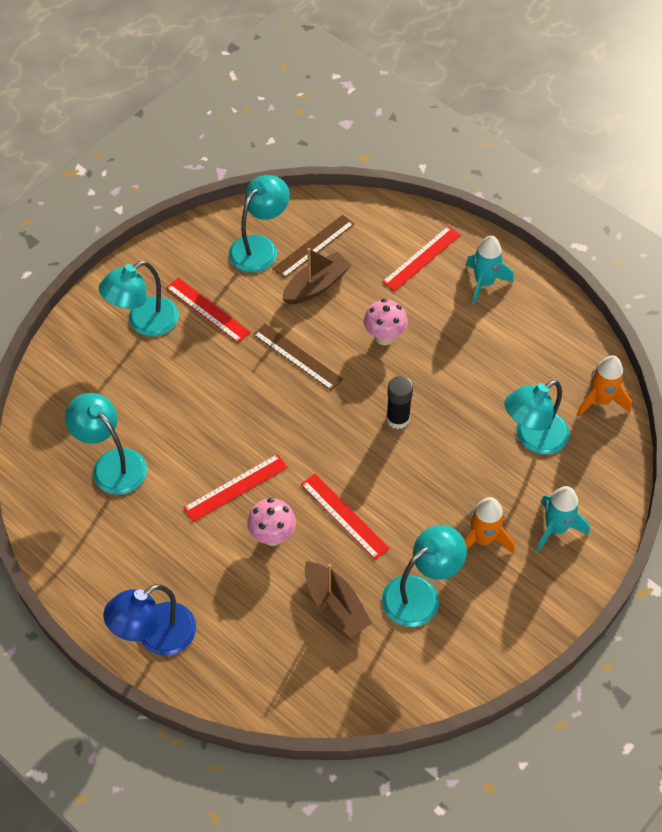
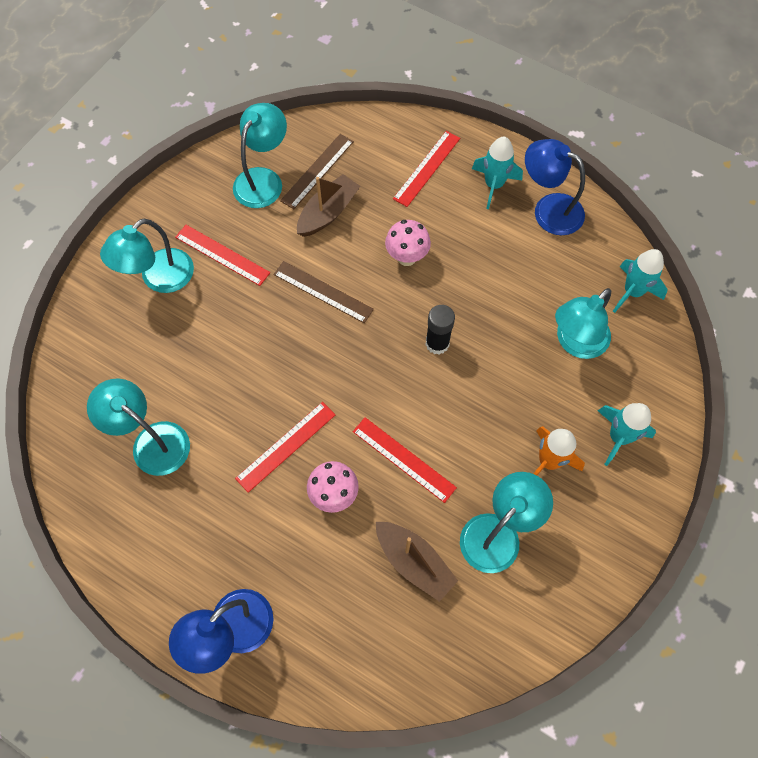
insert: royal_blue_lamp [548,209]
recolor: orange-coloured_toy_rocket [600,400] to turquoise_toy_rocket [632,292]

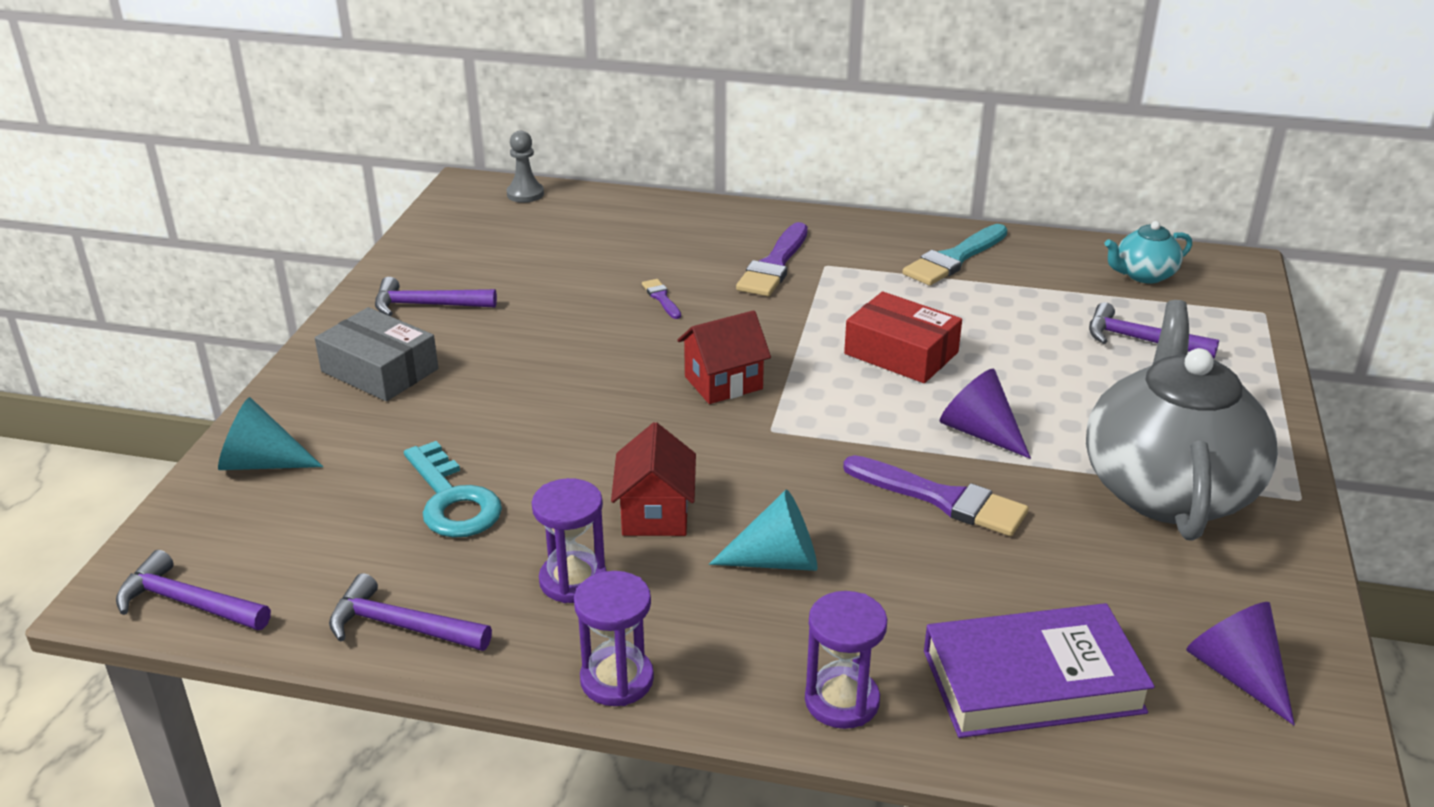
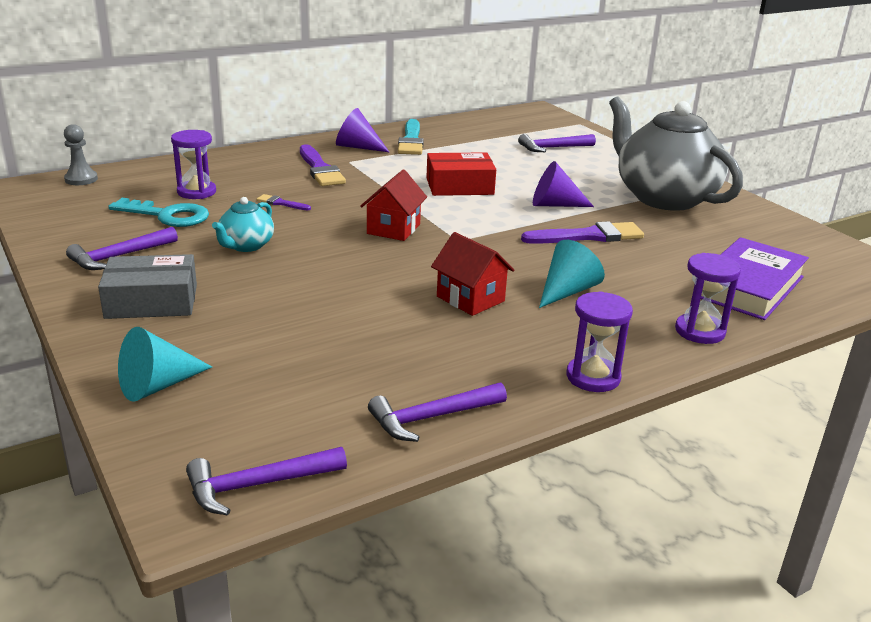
move: turquoise_teapot [1143,275] to [246,246]; turquoise_key [453,500] to [168,215]; purple_sandglass [573,580] to [196,192]; purple_cone_shape [1236,674] to [357,147]

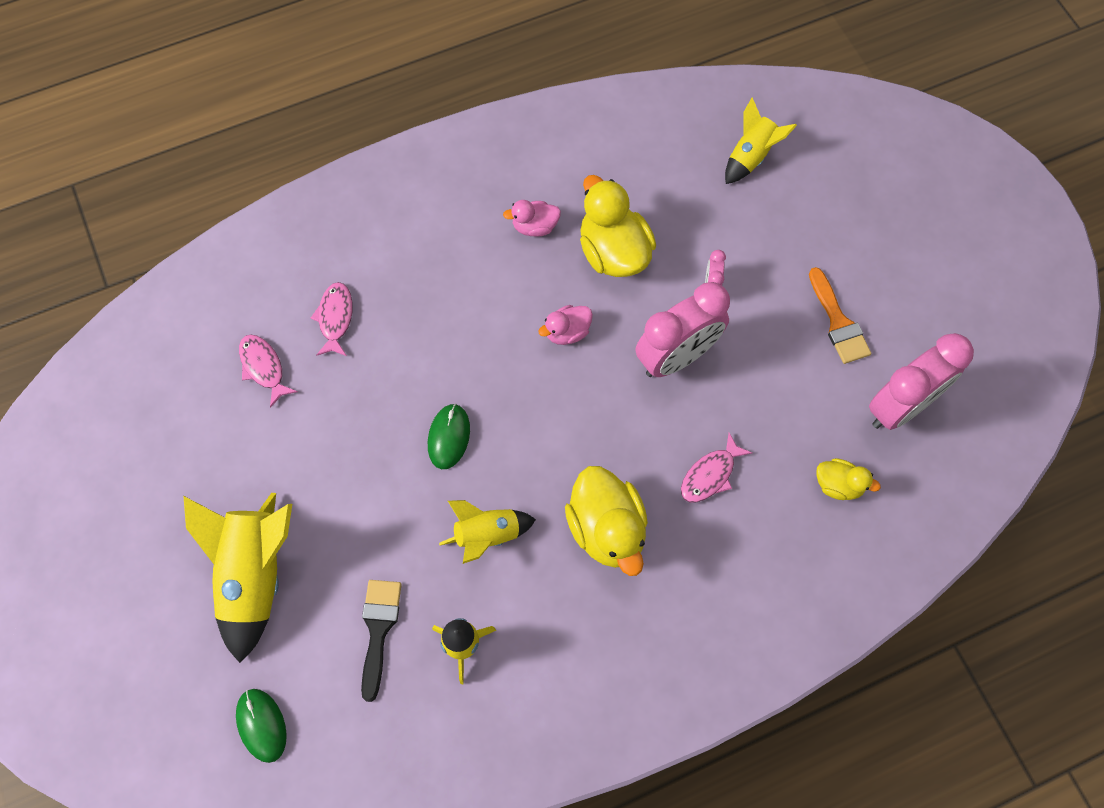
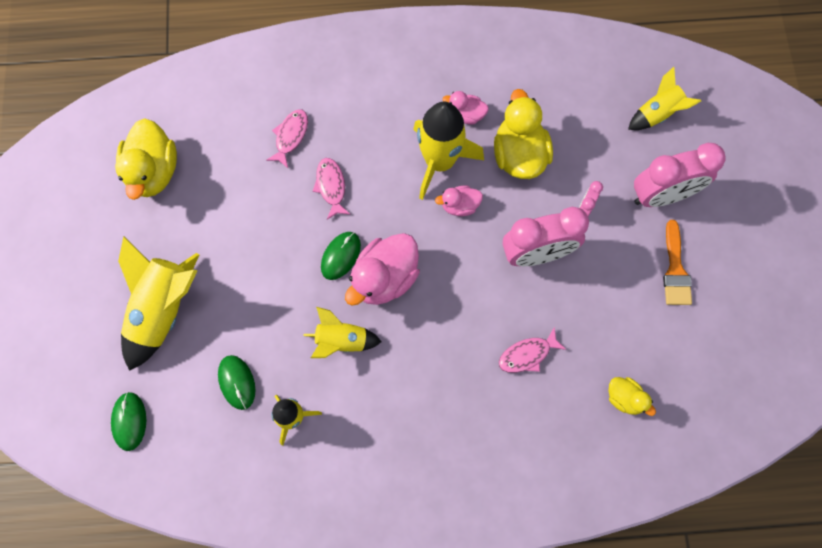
insert: golden_toy_rocket [439,162]; rose-pink_duck [384,278]
move: rose-pink_clock [900,406] to [661,195]; rose-pink_fish_figure [263,367] to [331,187]; golden_duck [607,529] to [154,172]
replace: black_paint_brush [378,629] to emerald_PC_mouse [237,382]

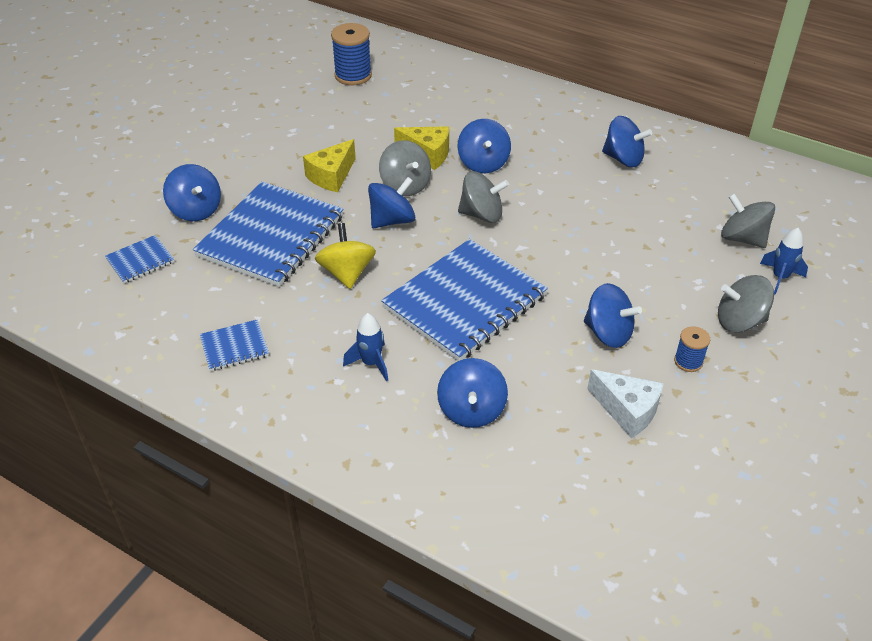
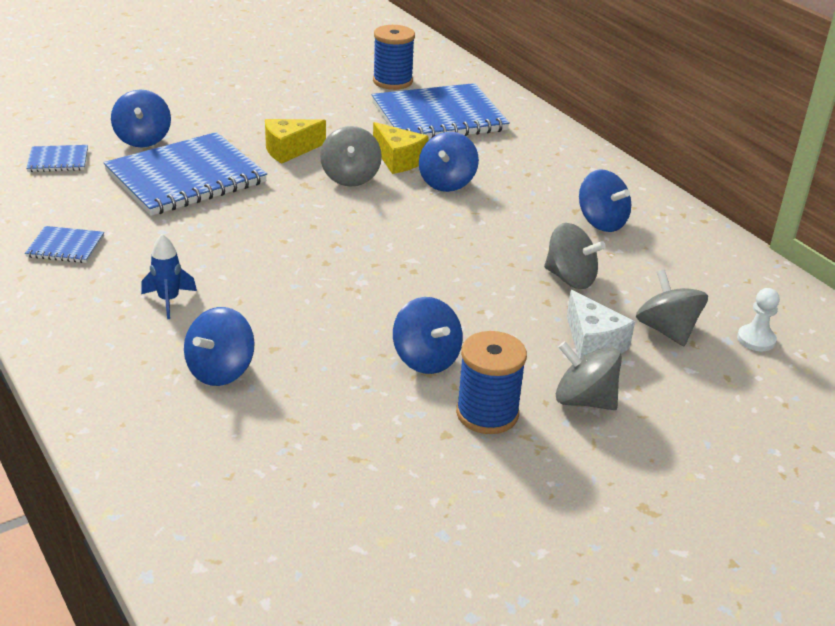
delete: royal_blue_whirligig [392,220]; golden_whirligig [347,273]; royal_blue_toy_rocket [780,278]
insert: white_chess_pawn [756,339]
move: grey_whirligig [482,214] to [570,278]; royal_blue_exercise_book [465,302] to [438,117]; white_cheese [627,411] to [593,343]
resize: royal_blue_reel_of_thread [688,361] = [487,414] x1.80

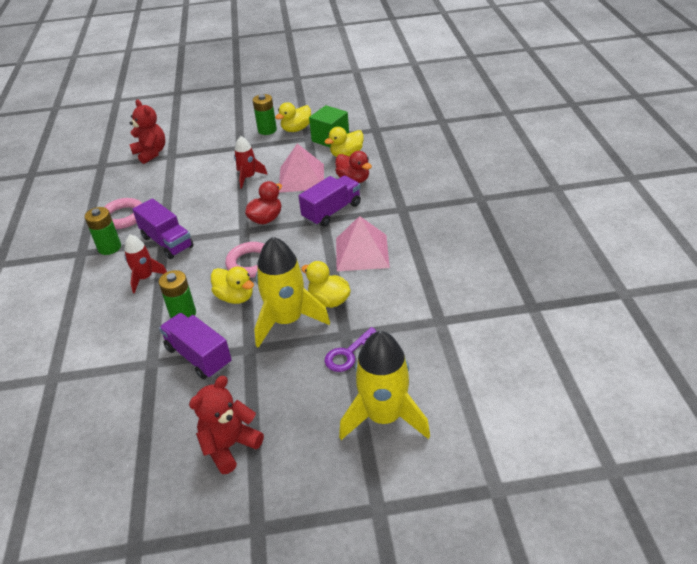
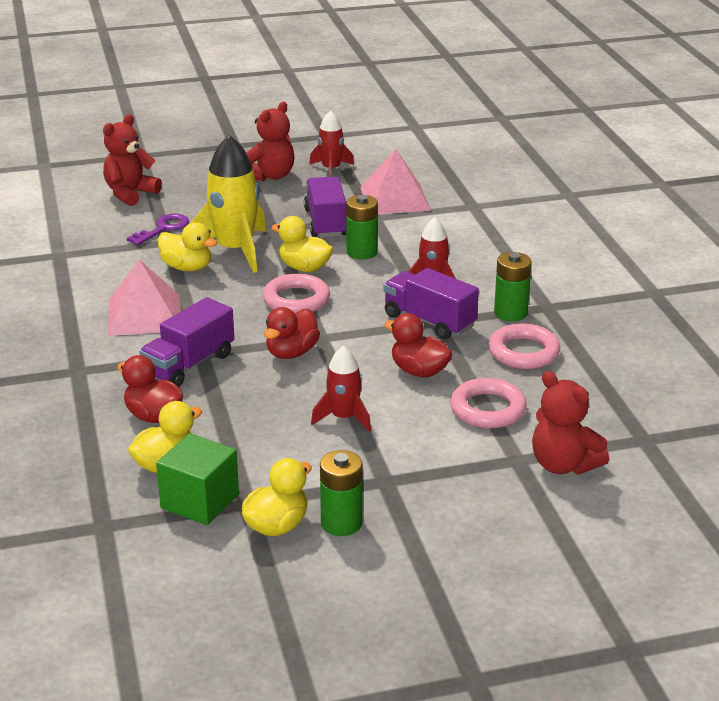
insert: scarlet_toy_rocket [331,169]; scarlet_duck [419,371]; rose-pink_hoop [487,409]
move: rose-pink_pyramid_shape [301,178] to [394,198]
replace: golden_toy_rocket [384,417] to scarlet_stuffed_bear [130,194]
rotate: purple_toy_truck [198,356] = [325,223] 135 degrees counterclockwise

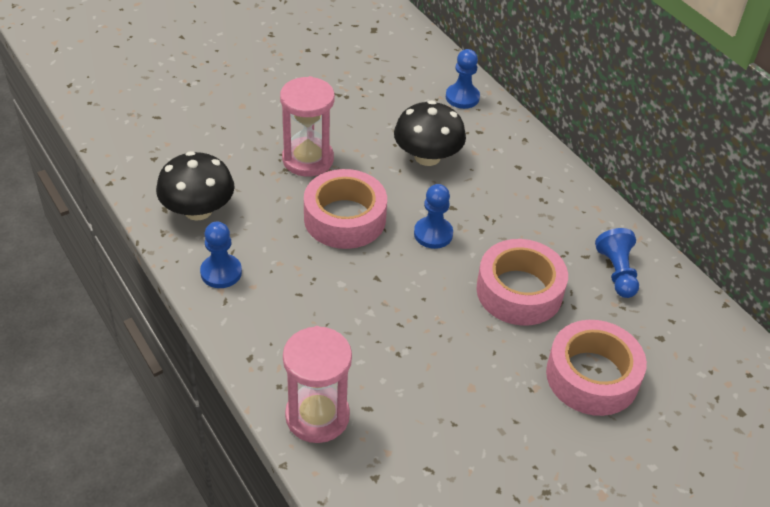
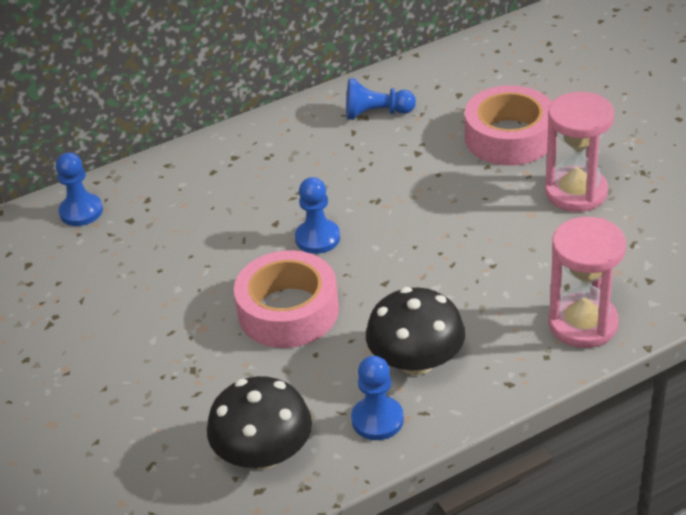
delete: rose-pink_tape [519,291]
move: rose-pink_sandglass [308,159] to [576,192]; black_mushroom [427,156] to [416,361]

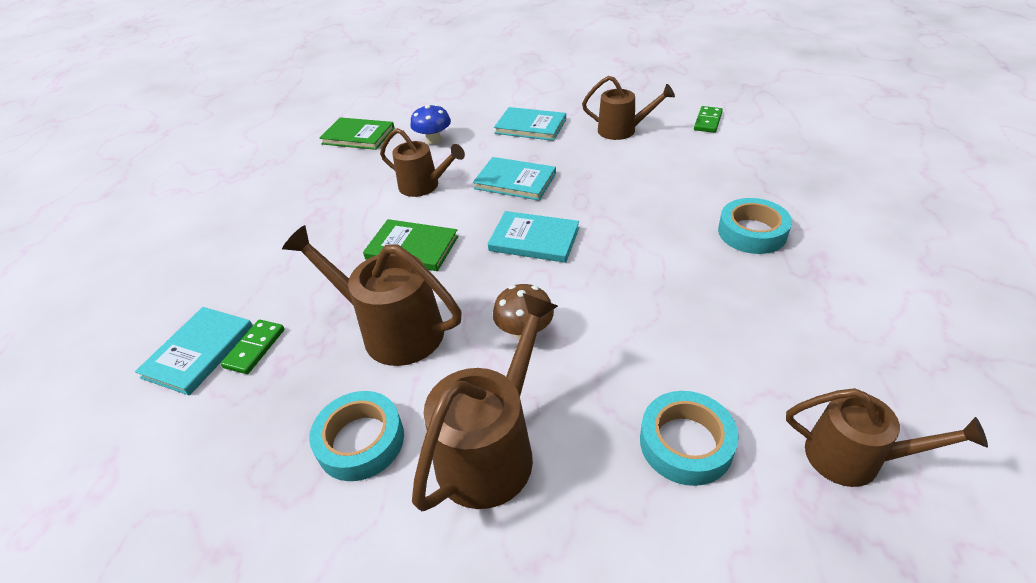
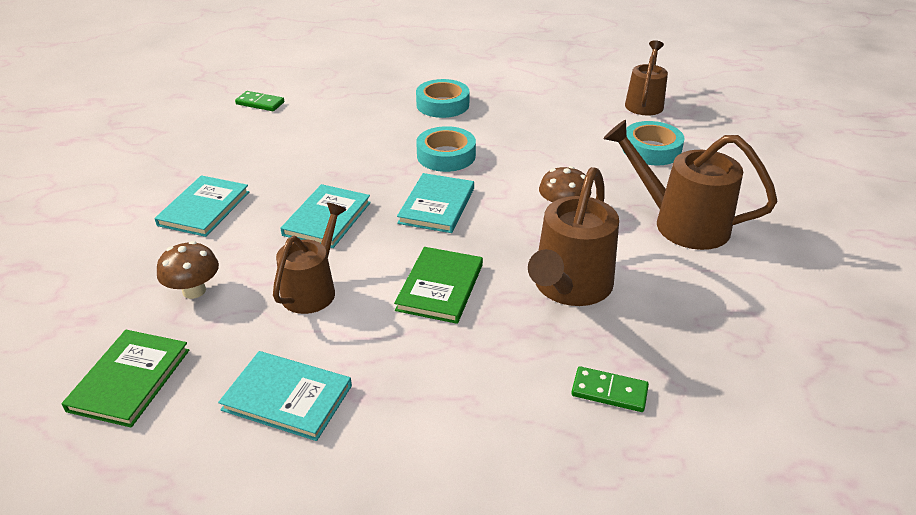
delete: dark_brown_watering_pot [622,130]
move: turquoise_hardback [199,352] to [287,397]; turquoise_tape [361,441] to [446,155]
recolor: royal_blue_mushroom [433,140] to dark_brown_mushroom [194,291]

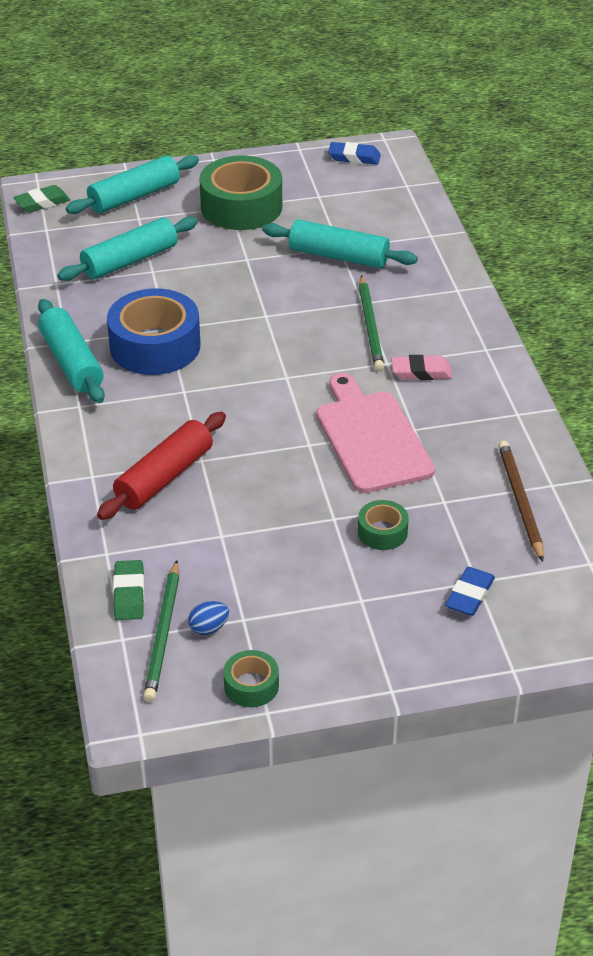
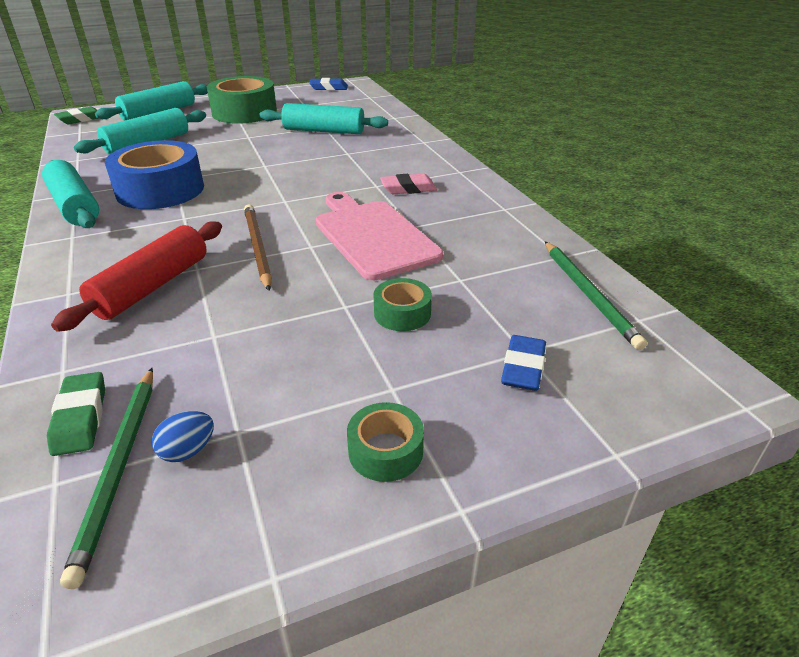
move: emerald_wooden_pencil [370,326] to [589,295]; dark_brown_wooden_pencil [520,501] to [257,247]; emerald_tape [251,686] to [385,451]

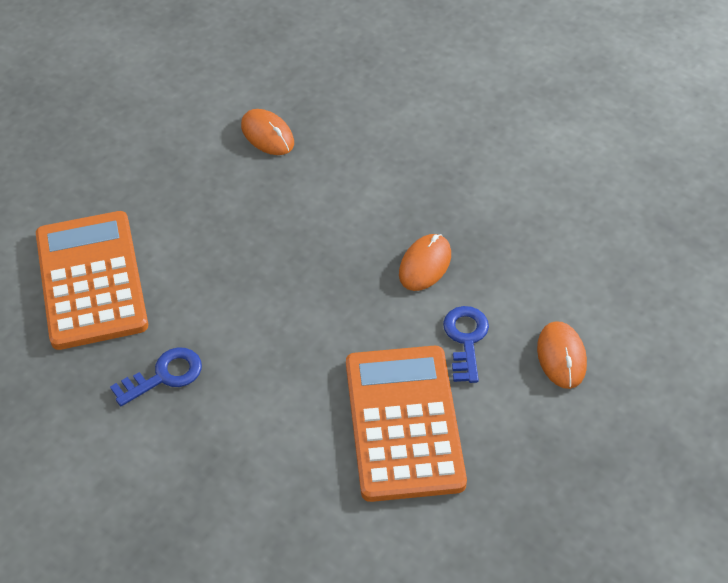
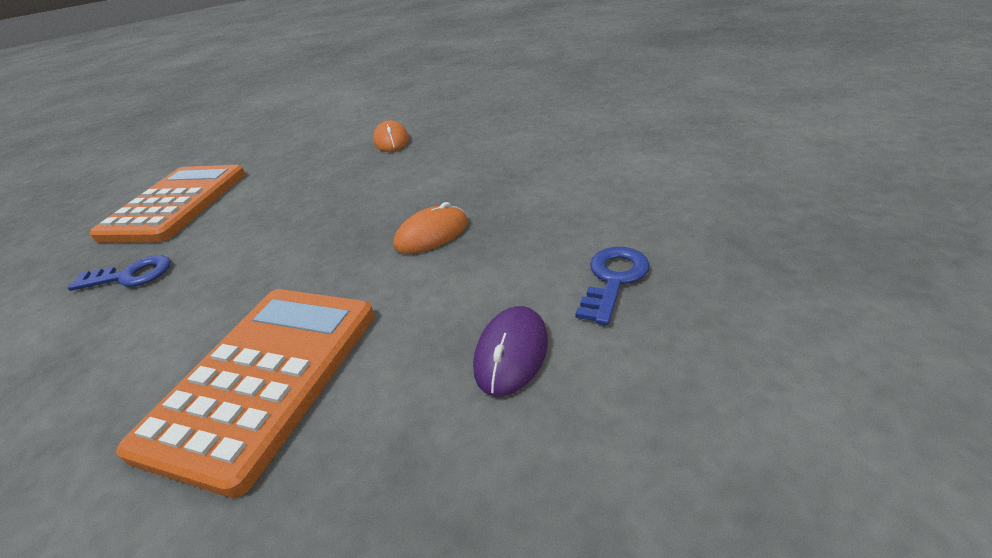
move: royal_blue_key [465,339] to [613,280]
recolor: orange-coloured_PC_mouse [561,356] to purple_PC_mouse [511,353]

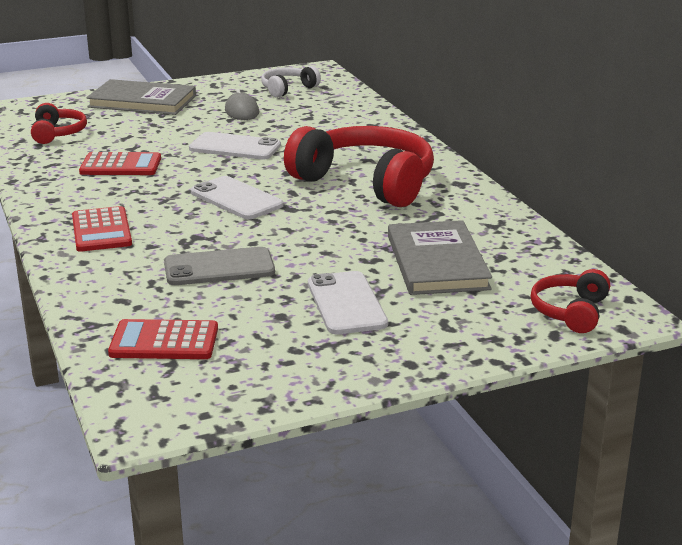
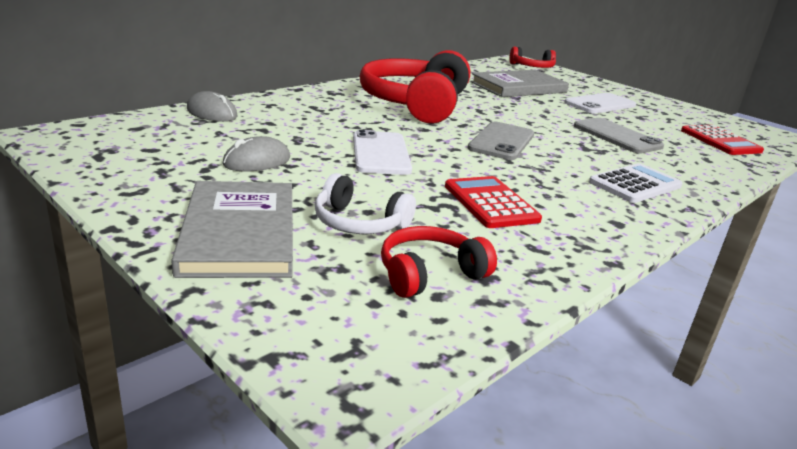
insert: grey_PC_mouse [212,113]
move: white_headphones [287,89] to [359,223]
recolor: white_phone [236,199] to grey_phone [501,141]; scarlet_calculator [101,230] to white_calculator [635,184]

